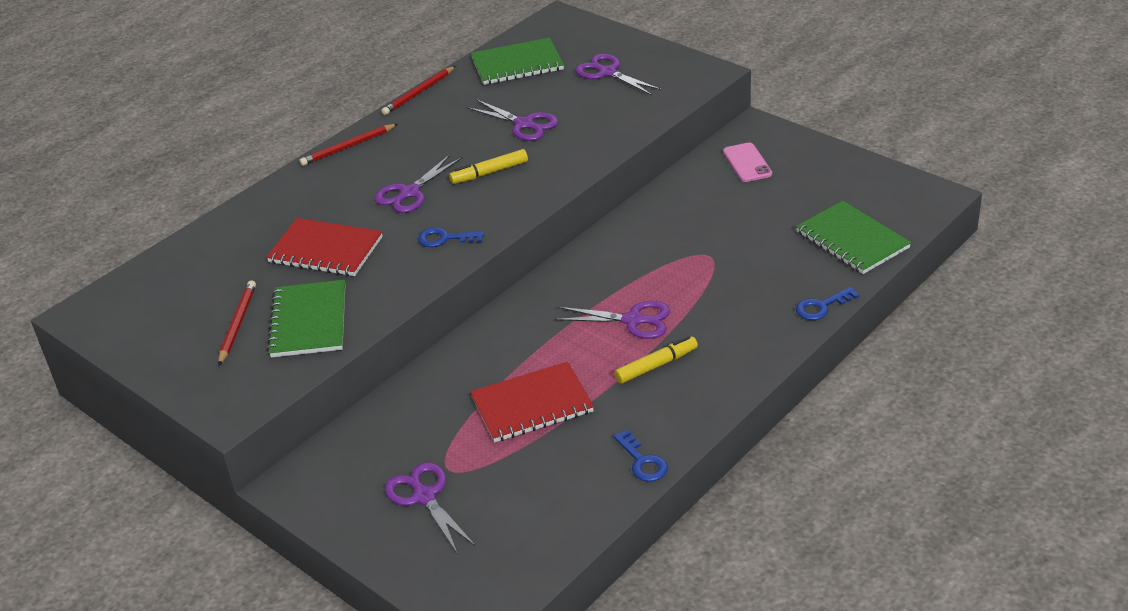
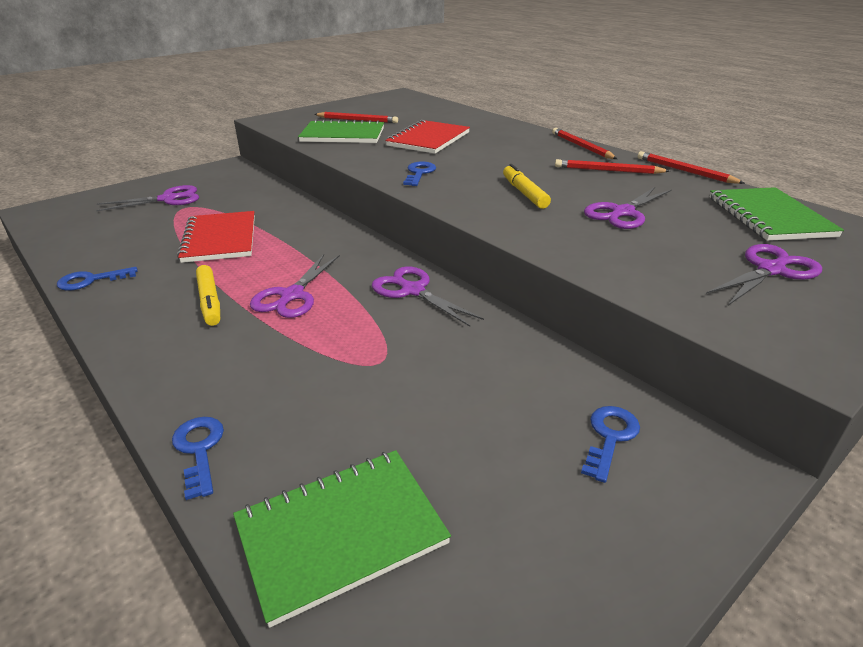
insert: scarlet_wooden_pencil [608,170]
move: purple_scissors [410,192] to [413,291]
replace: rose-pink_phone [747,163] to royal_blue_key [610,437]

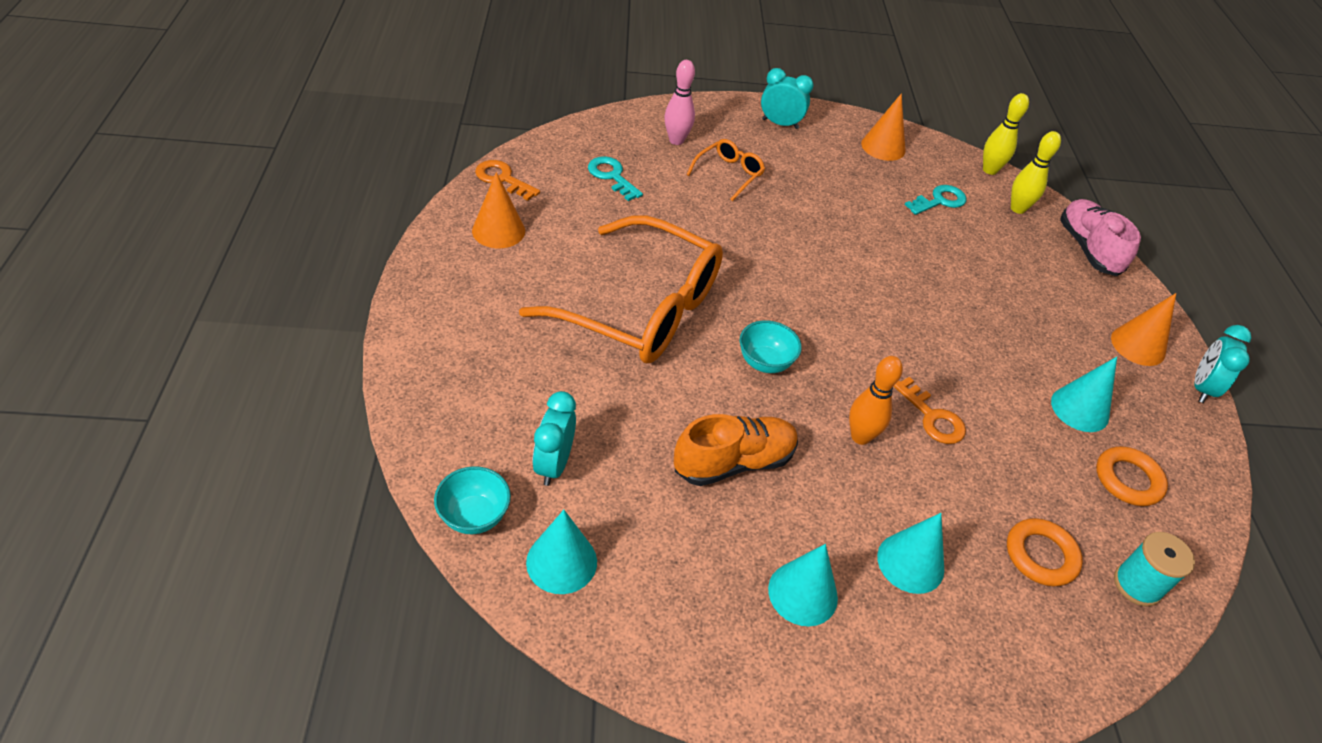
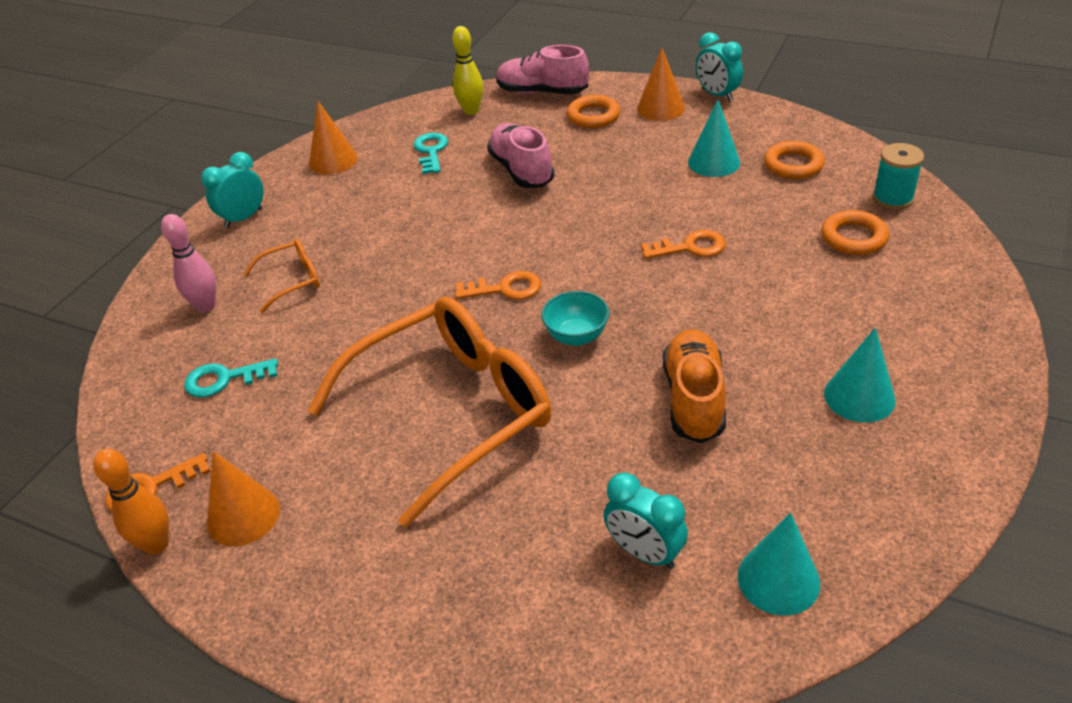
delete: golden_tenpin [989,170]; turquoise_bowl [474,516]; turquoise_cone_shape [910,562]
insert: orange-coloured_hoop [593,116]; rose-pink_shoe [521,170]; orange-coloured_key [505,289]
move: orange-coloured_tenpin [860,437] to [156,544]
rotate: orange-coloured_eyeglasses [729,174] = [292,280] 90 degrees clockwise

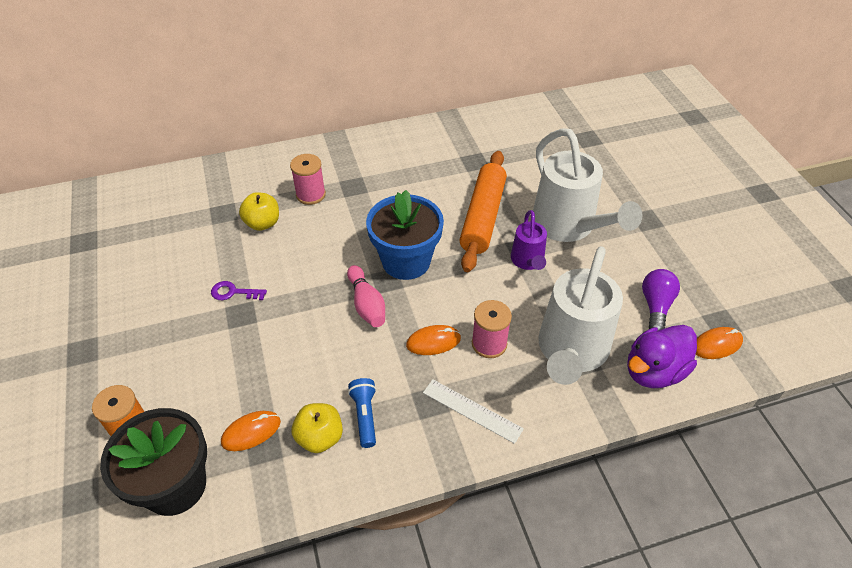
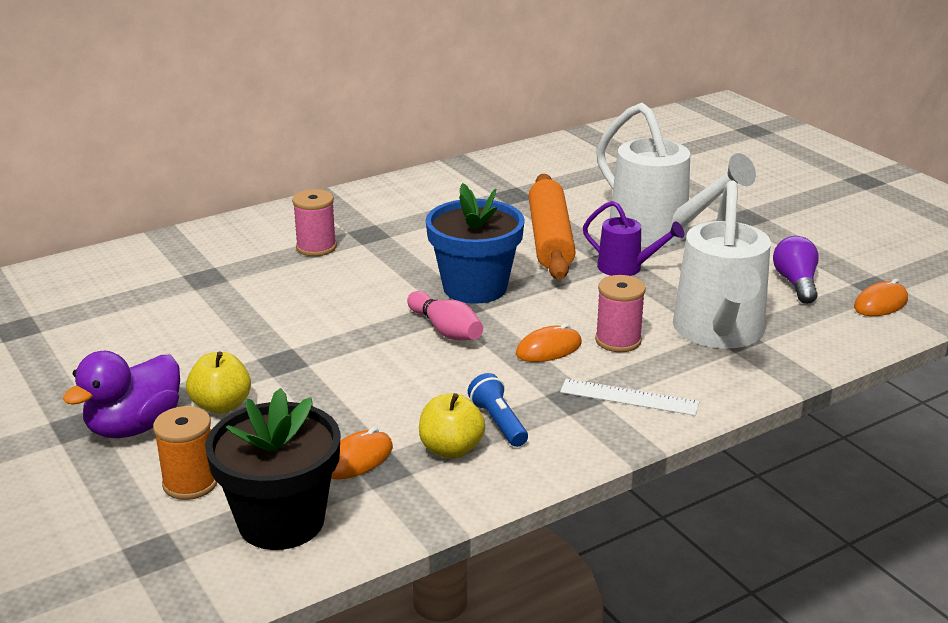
delete: purple_key [233,292]
move: golden_apple_fruit [262,223] to [221,405]; purple_duck [654,371] to [134,427]
rotate: purple_watering_pot [528,261] = [626,268] 45 degrees counterclockwise

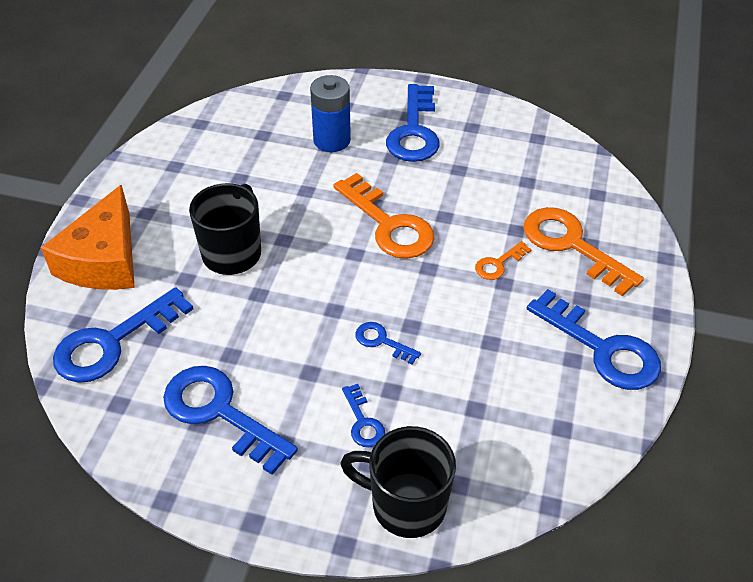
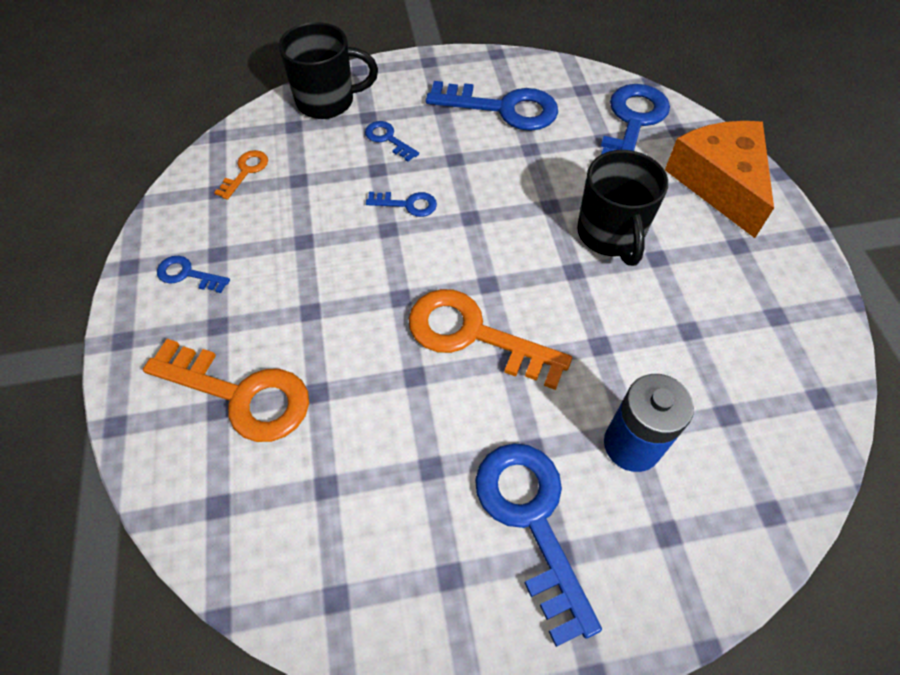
move: orange-coloured_key [498,264] to [245,171]
resize: royal_blue_key [602,348] = [187,274] x0.48

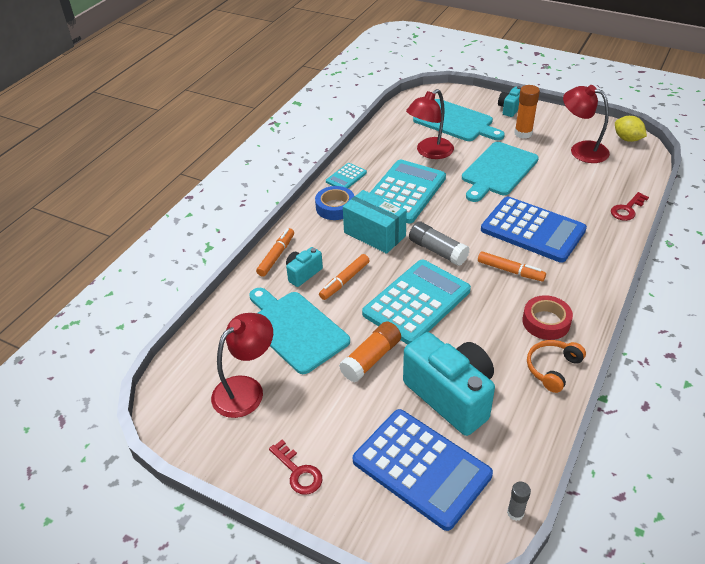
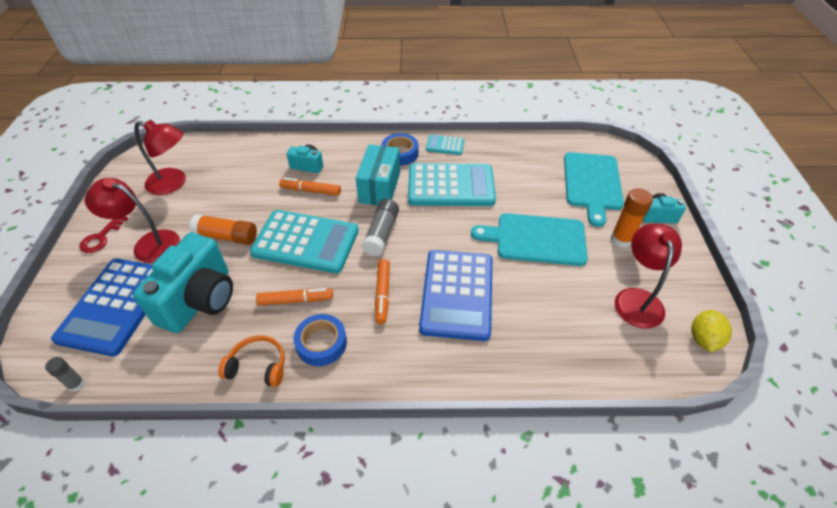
delete: scarlet_key [627,209]; turquoise_cutting_board [295,329]
move: scarlet_lamp [429,152] to [148,244]; orange-coloured_felt_pen [276,256] to [295,300]
recolor: scarlet_tape [546,322] to royal_blue_tape [321,343]

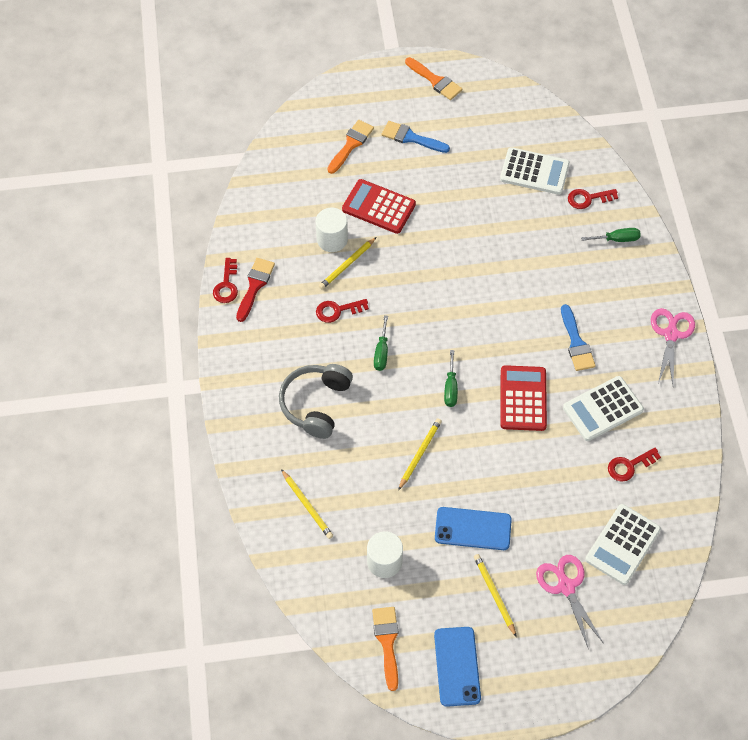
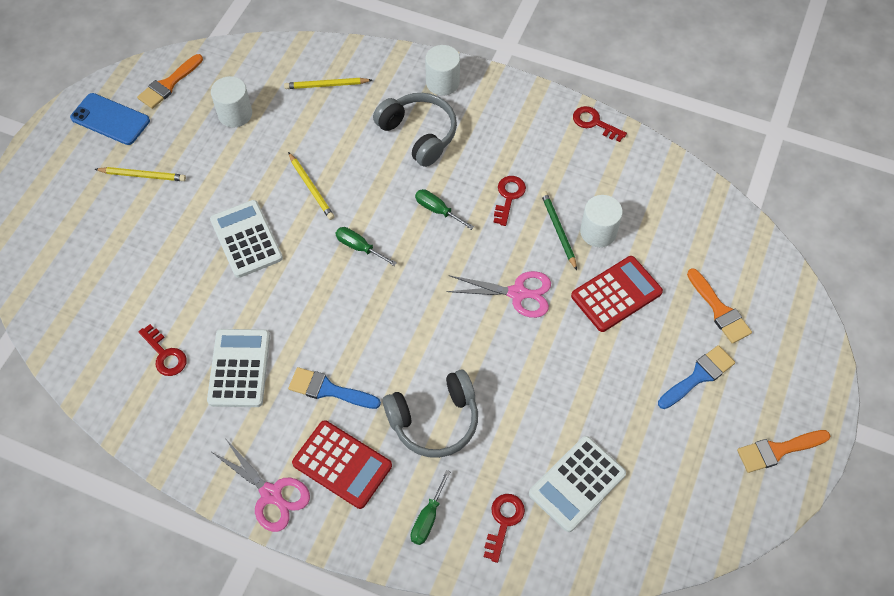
delete: scarlet_paint_brush [255,286]; royal_blue_phone [473,529]
insert: white_solid_cylinder [442,82]; grey_headphones [434,420]
move: scarlet_calculator [523,398] to [342,464]; white_calculator [622,544] to [246,239]; rose-pink_scissors [566,586] to [517,293]
recolor: golden_wooden_pencil [347,264] to emerald_wooden_pencil [558,230]
rotate: scarlet_key [629,466] = [165,354] 135 degrees clockwise; orange-coloured_paint_brush [387,642] = [169,84] 105 degrees clockwise

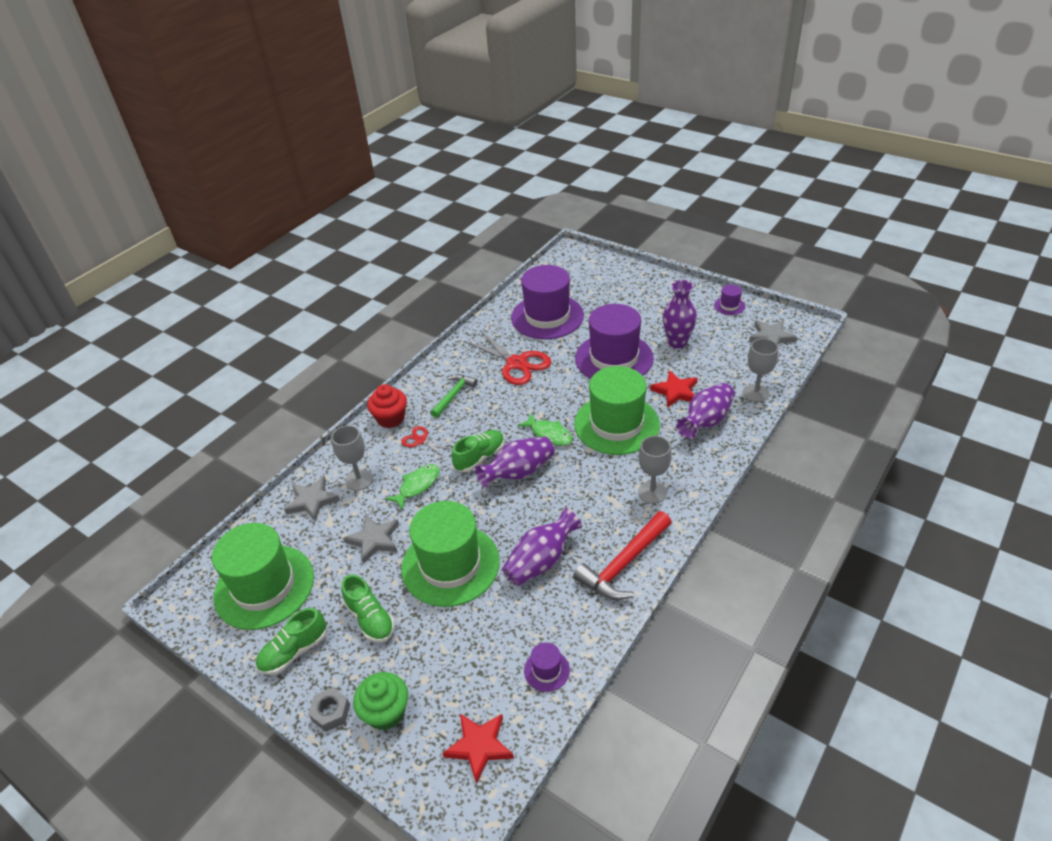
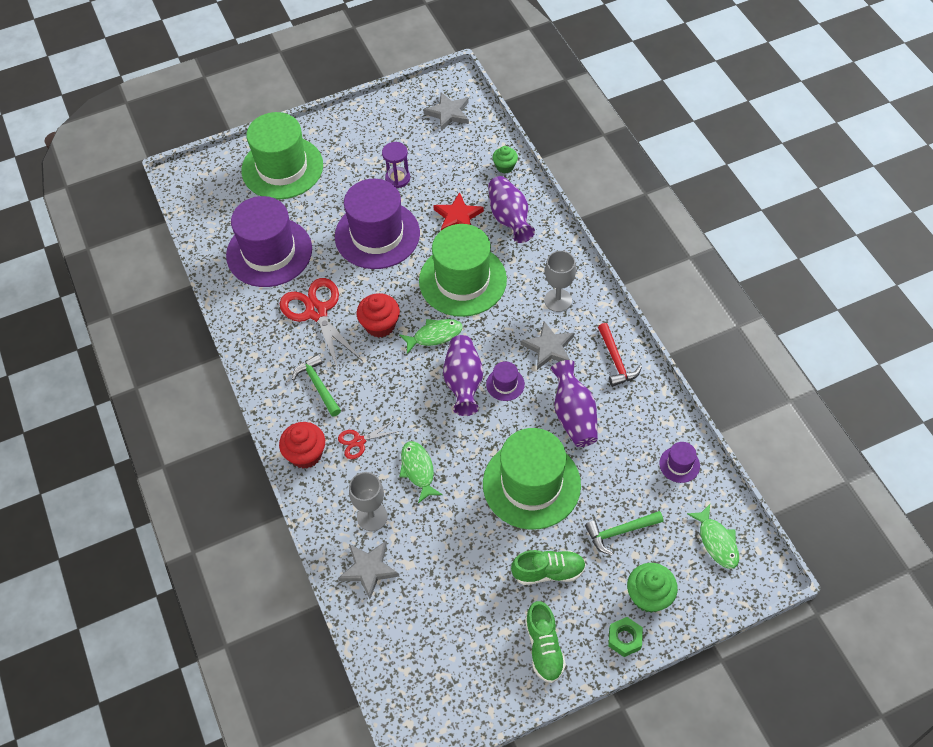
delete: emerald_shoe [480,457]
insert: scarlet_fairy_cake [380,325]; emerald_carpenter's_hammer [620,532]
move: purple_top_hat [729,306] to [505,384]; grey_star [374,540] to [549,348]; emerald_top_hat [264,586] to [282,168]
replace: purple_flower_vase [677,342] to purple_sandglass [397,178]; grey_chalice [756,393] to emerald_fairy_cake [505,166]; scarlet_star [479,746] to emerald_fish_figure [716,541]
recolor: grey_hex_nut [331,712] to emerald_hex_nut [624,639]
rotate: scarlet_scissors [516,363] = [316,312] 105 degrees counterclockwise
resize: scarlet_carpenter's_hammer [624,564] = [616,360] x0.64

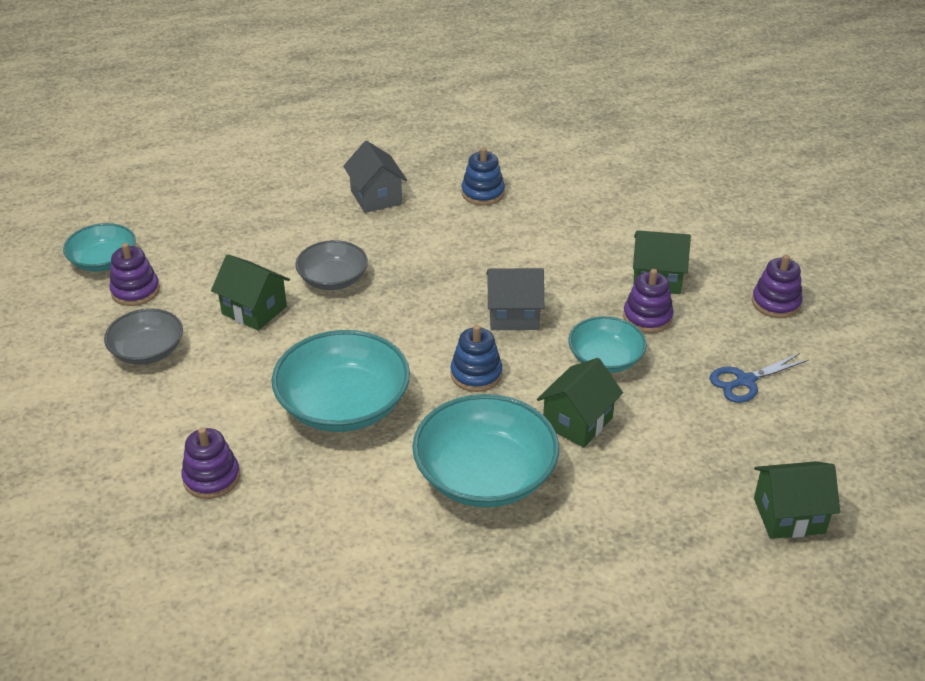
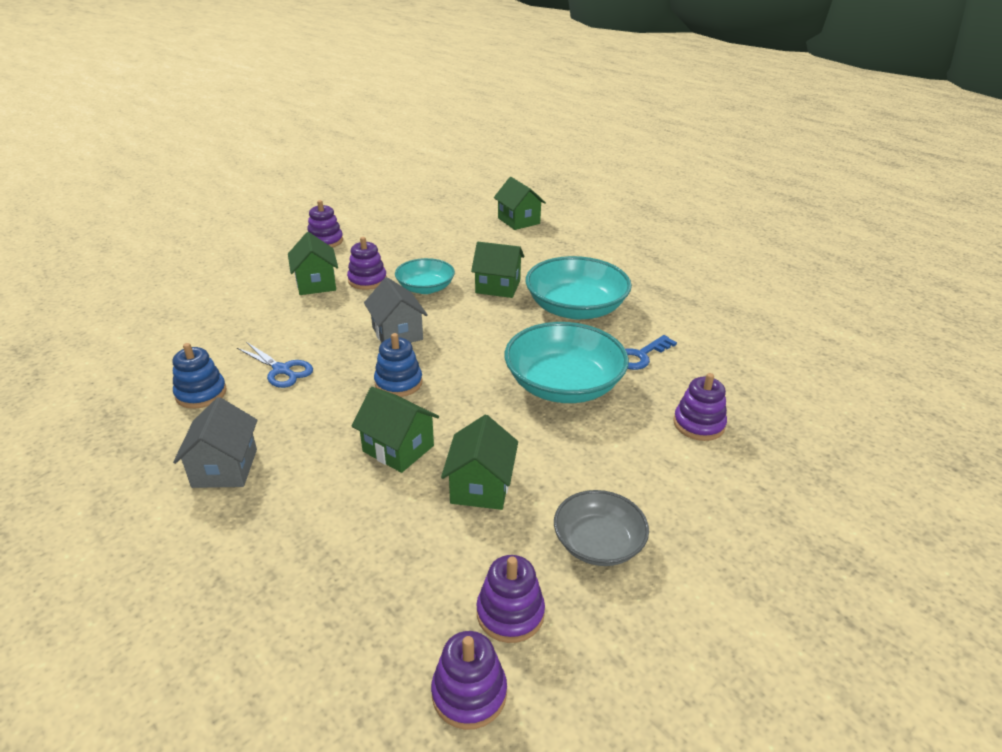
insert: royal_blue_key [641,356]
move: royal_blue_stacking_rings [476,374] to [398,383]; royal_blue_scissors [745,381] to [281,370]
replace: turquoise_bowl [103,261] to purple_stacking_rings [469,693]; grey_bowl [333,279] to emerald_toy_house [398,448]
rotate: grey_toy_house [376,197] = [225,468] 45 degrees counterclockwise

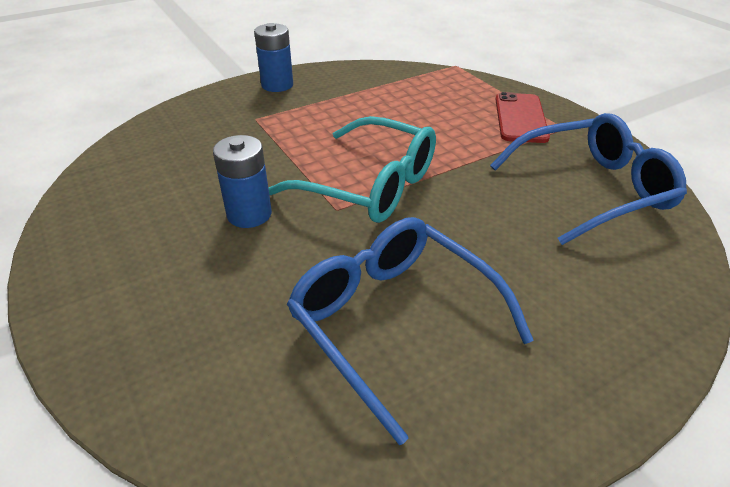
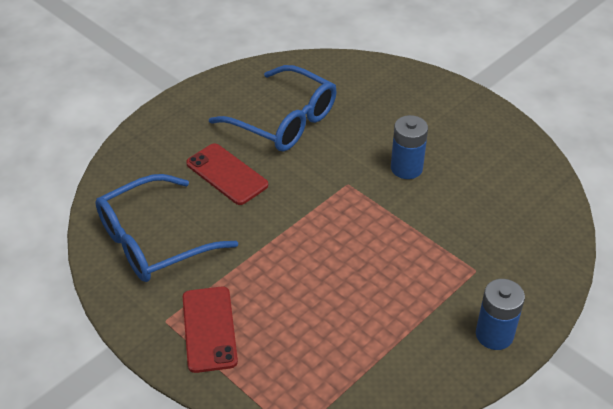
delete: turquoise_eyeglasses [371,186]
insert: scarlet_phone [227,174]

